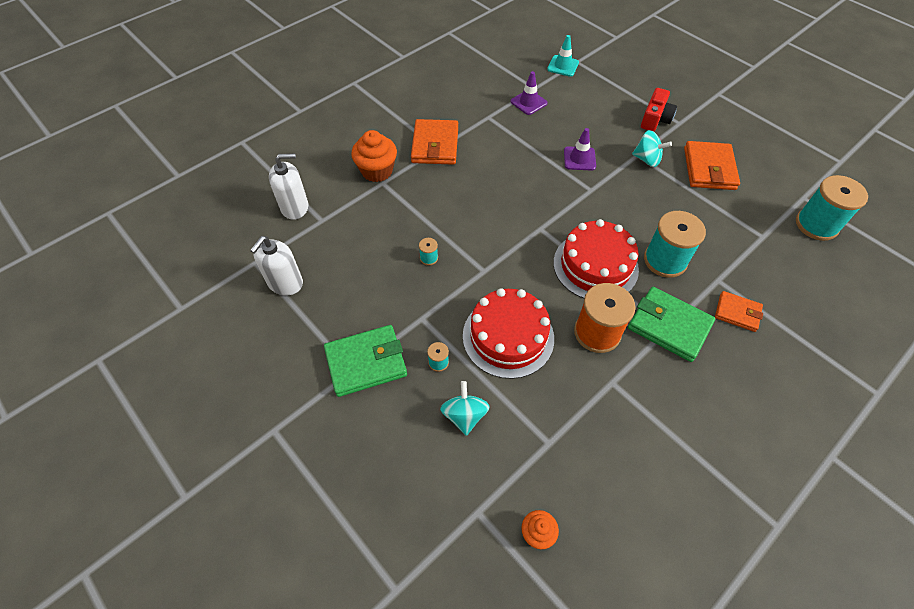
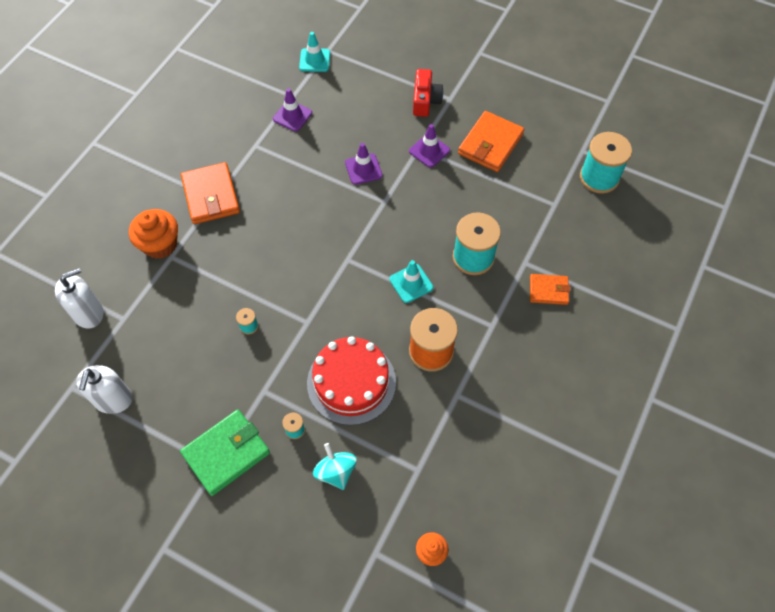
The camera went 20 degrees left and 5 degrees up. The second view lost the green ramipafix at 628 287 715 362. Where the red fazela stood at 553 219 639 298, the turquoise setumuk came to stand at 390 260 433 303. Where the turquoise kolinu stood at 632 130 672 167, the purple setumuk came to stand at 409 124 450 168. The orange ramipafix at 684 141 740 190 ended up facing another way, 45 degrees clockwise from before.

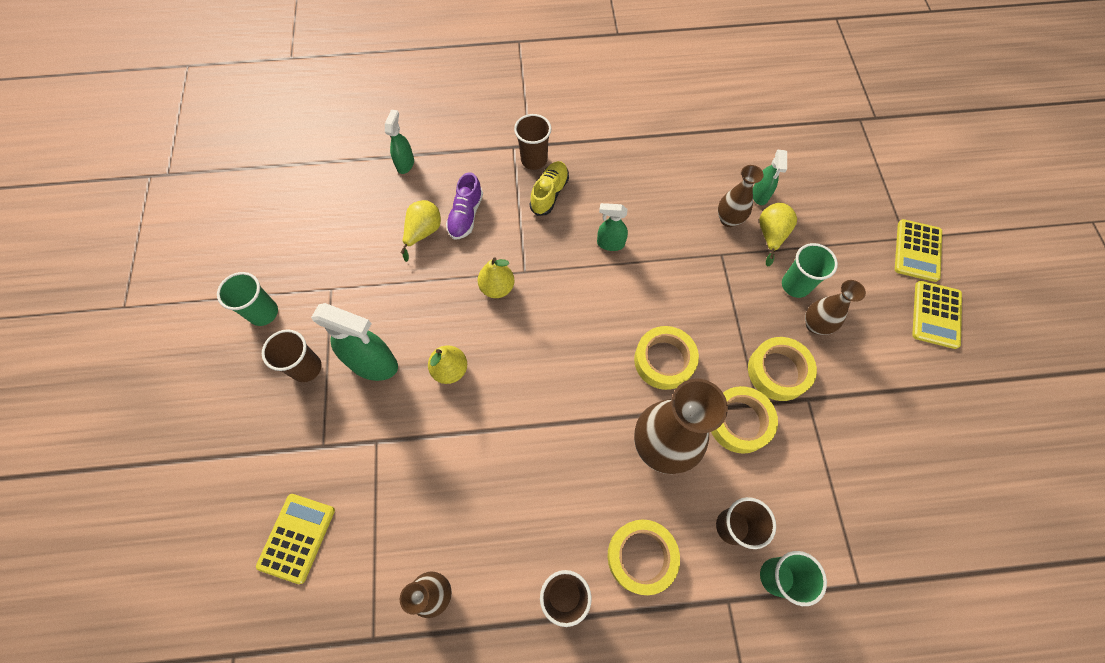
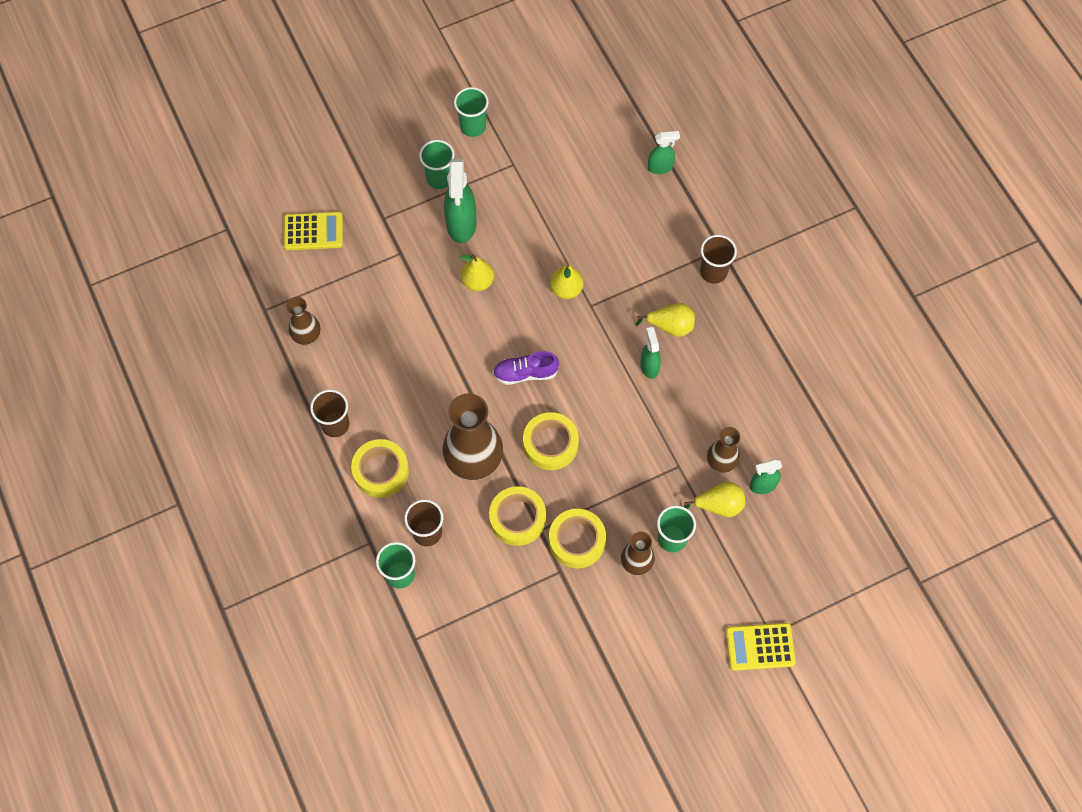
The camera went 70 degrees right and 0 degrees up. The second view lost the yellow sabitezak at 530 161 569 216. The second view lost the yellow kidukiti at 912 281 962 349. The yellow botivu ended up elsewhere, having gone from 401 200 441 262 to 636 303 695 337. The purple sabitezak ended up elsewhere, having gone from 446 172 483 240 to 493 351 559 385. What was the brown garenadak at 262 329 321 382 turned into the green garenadak at 419 140 455 189.

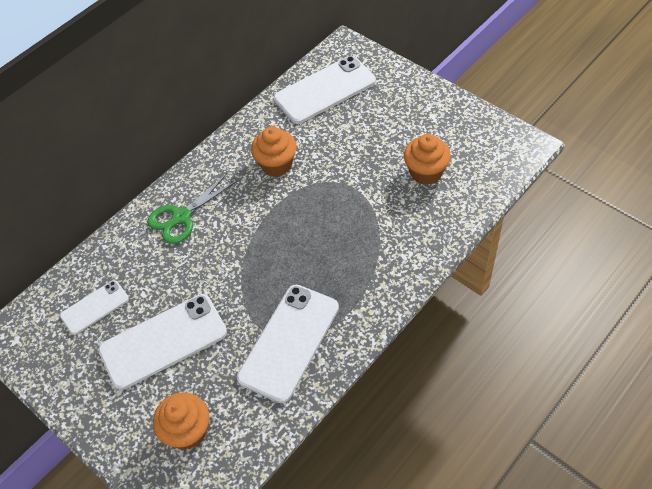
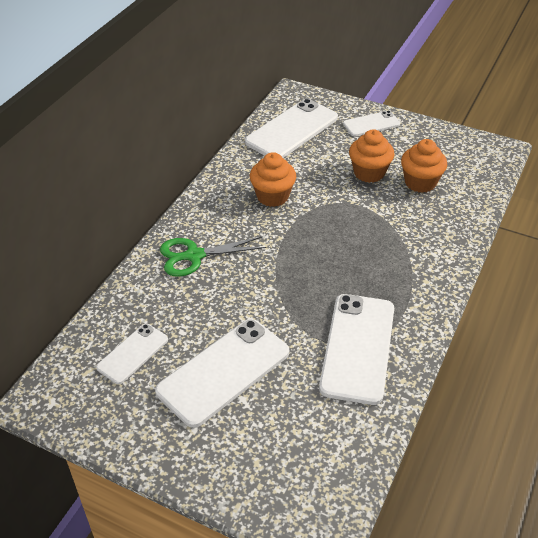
The camera went 20 degrees left and 10 degrees down. The second view gained the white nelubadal at 343 111 400 136. The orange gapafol ended up elsewhere, having gone from 153 392 209 450 to 349 129 394 183. The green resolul at 147 173 237 244 ended up facing another way, 45 degrees clockwise from before.

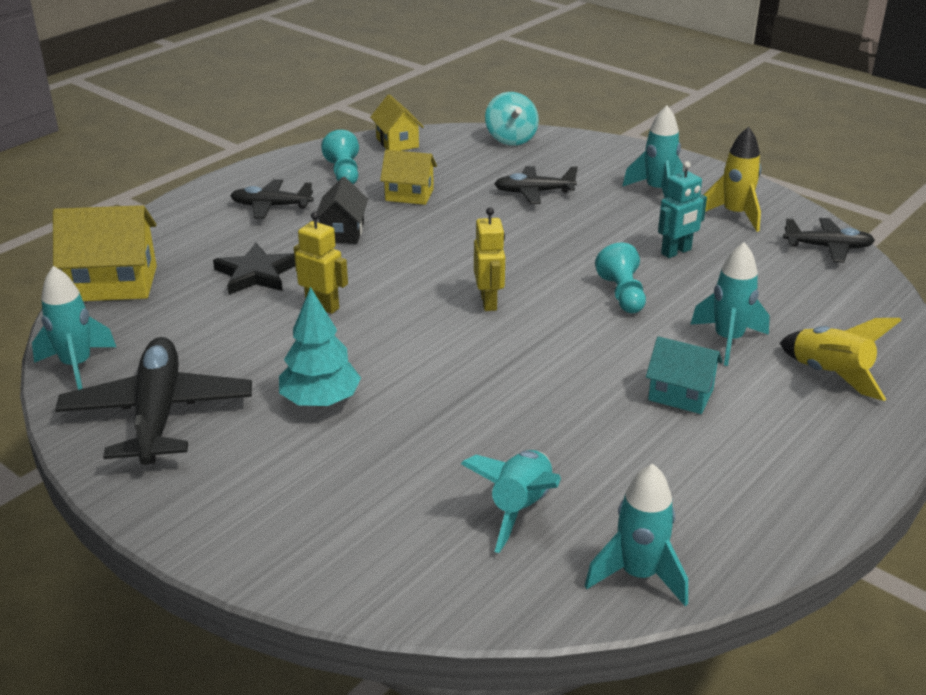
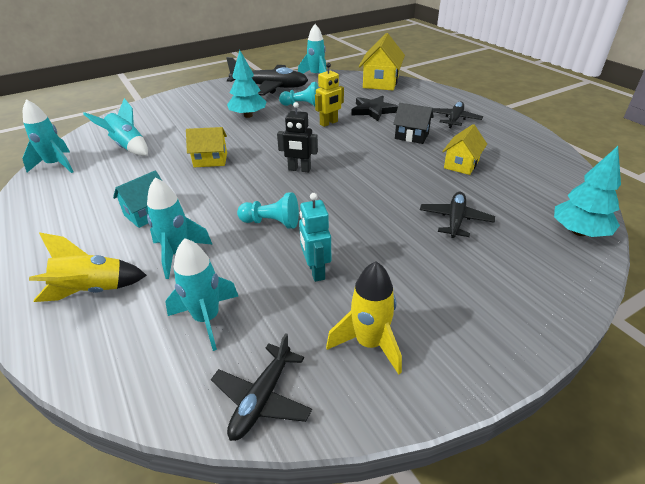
The camera went 110 degrees right and 5 degrees up. The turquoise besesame ended up elsewhere, having gone from 321 130 359 184 to 279 82 318 107. The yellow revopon ended up elsewhere, having gone from 370 94 424 151 to 186 127 227 167. The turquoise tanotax ended up elsewhere, having gone from 622 106 683 198 to 165 238 238 351. Where the turquoise kolinu stood at 485 92 539 146, the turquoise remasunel came to stand at 554 146 621 237. What was the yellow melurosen at 474 207 505 311 turned into the black melurosen at 277 102 318 173.

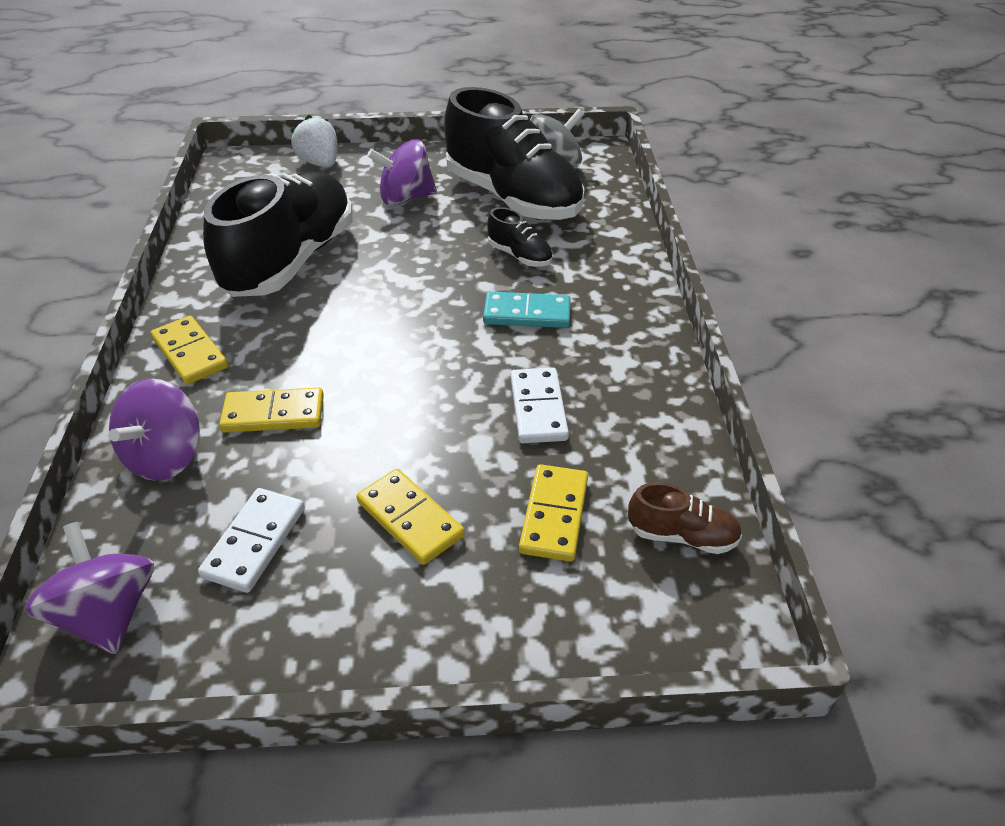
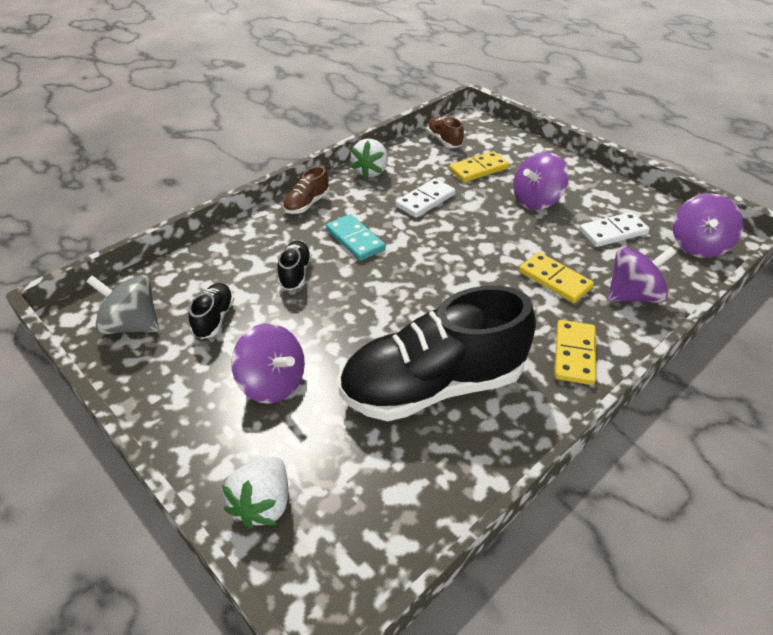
The camera went 130 degrees left and 0 degrees up. The second view gained the brown sabitezak at 283 166 329 214. The second view gained the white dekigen at 350 139 388 179. Where the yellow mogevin stood at 356 469 465 565, the purple kolinu came to stand at 513 152 569 210. The size of the black sabitezak at 444 87 585 220 changed by a factor of 0.42.

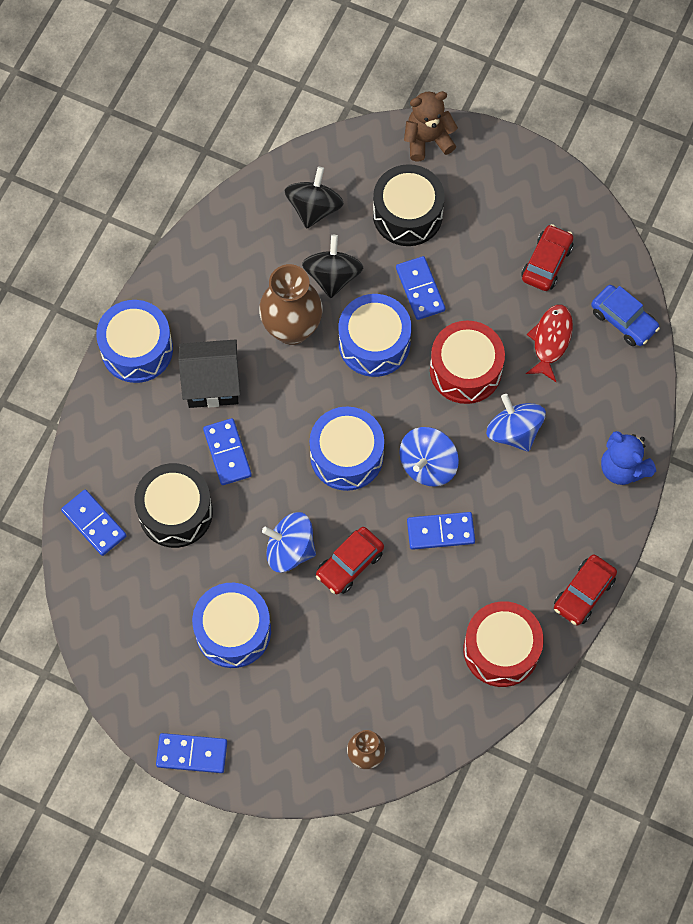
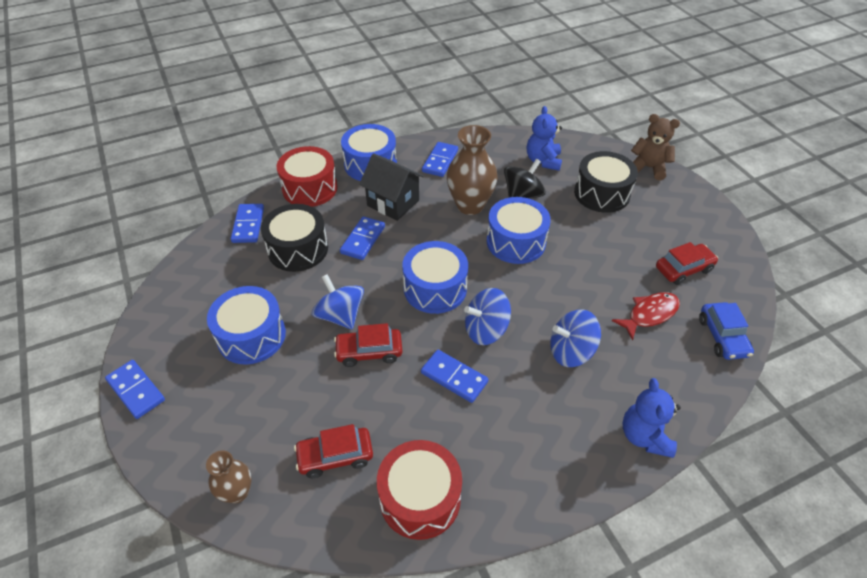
The camera went 40 degrees right and 20 degrees down. The blue mogevin ended up elsewhere, having gone from 396 256 445 320 to 422 142 458 177. The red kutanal ended up elsewhere, having gone from 430 320 505 404 to 277 146 338 207. The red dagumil ended up elsewhere, having gone from 554 555 617 626 to 294 424 373 478. Where the black kolinu stood at 284 167 344 228, the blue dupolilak came to stand at 527 106 562 171. The blue kolinu at 486 394 546 452 ended up facing another way, 105 degrees counterclockwise from before.

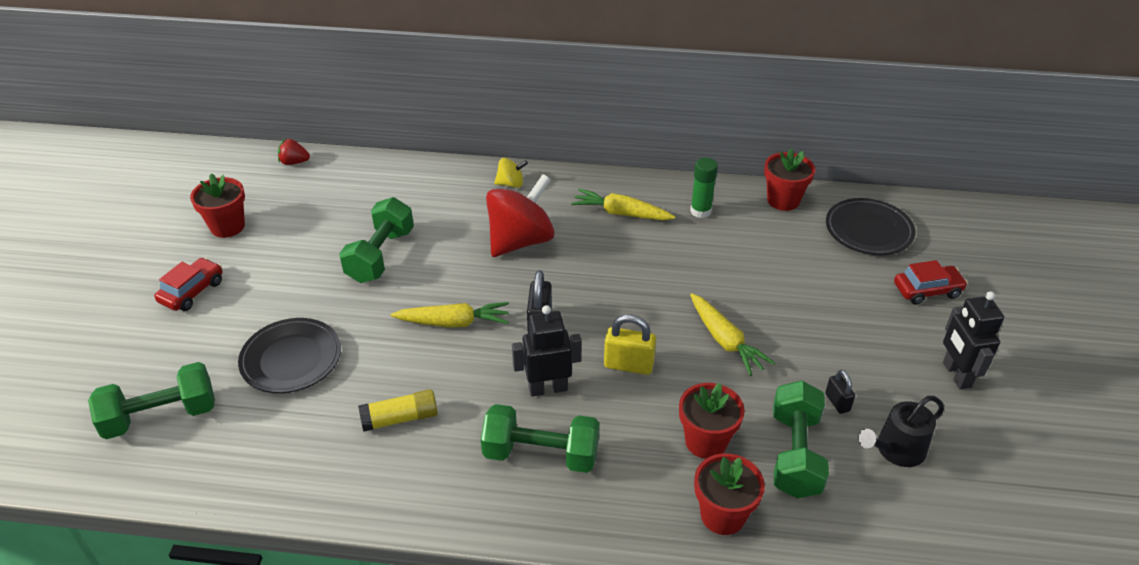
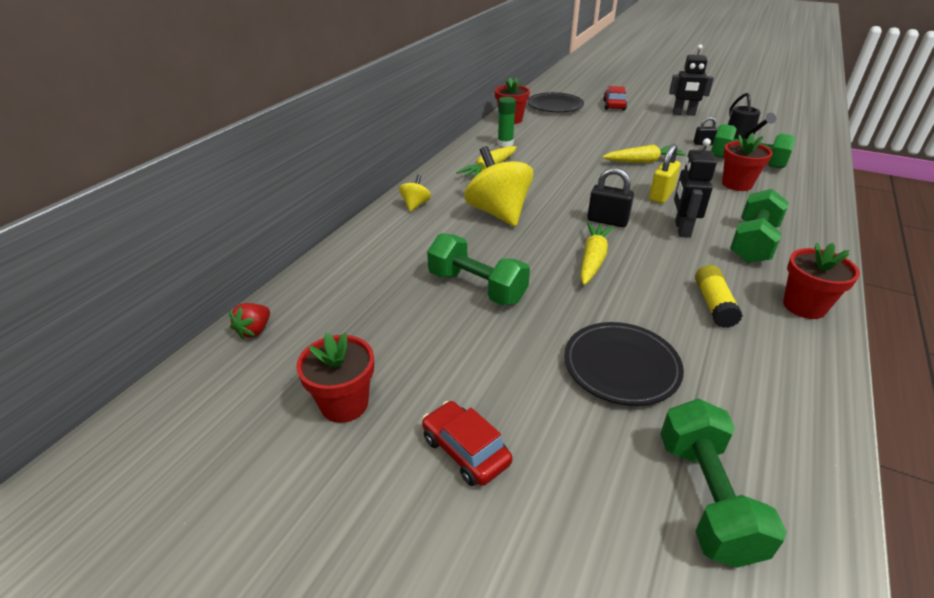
The camera went 70 degrees left and 5 degrees down. The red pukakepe ended up elsewhere, having gone from 694 453 765 535 to 783 242 860 319. What was the red kolinu at 486 174 555 257 turned into the yellow kolinu at 464 146 533 227.

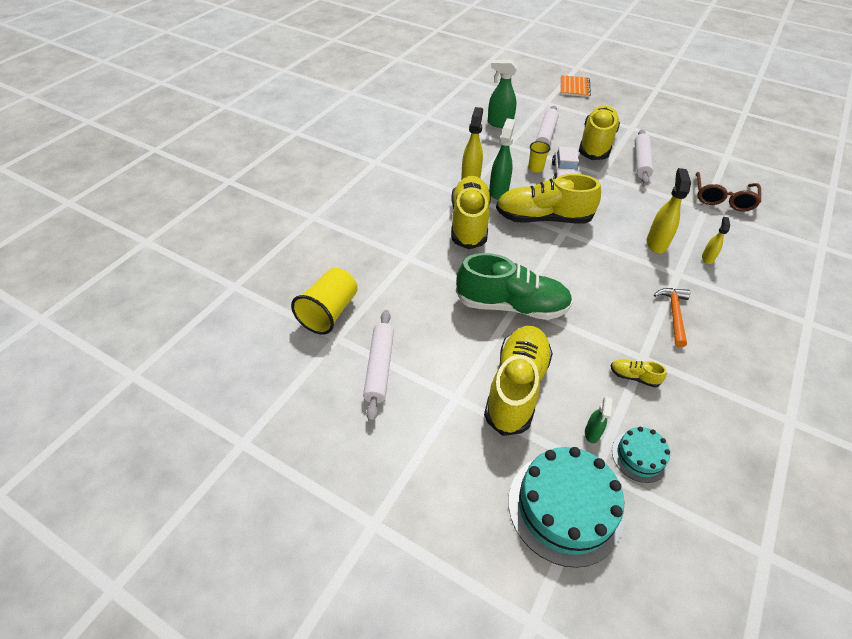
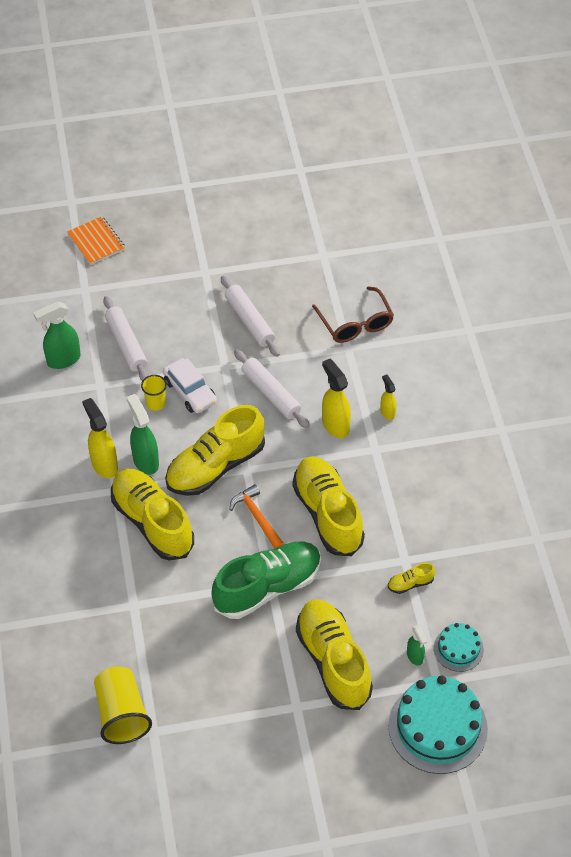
The camera went 40 degrees left and 5 degrees up. The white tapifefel ended up elsewhere, having gone from 363 310 394 422 to 234 349 310 428. The yellow sabitezak ended up elsewhere, having gone from 579 106 620 160 to 292 456 365 556. The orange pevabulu ended up elsewhere, having gone from 654 288 690 347 to 229 484 284 549.

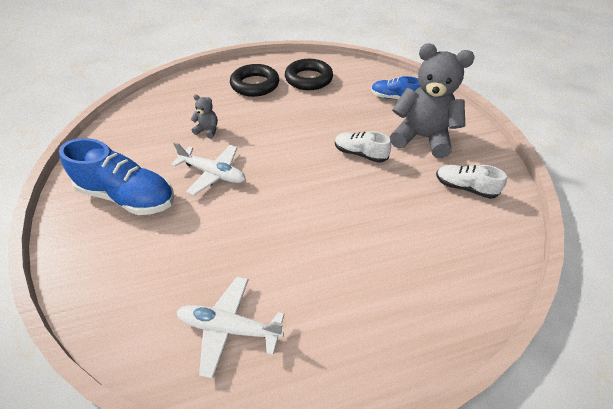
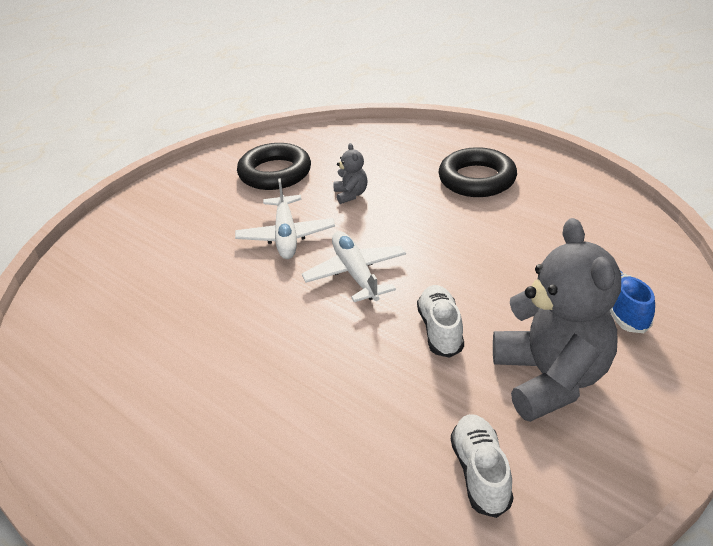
The camera went 60 degrees right and 10 degrees down. The second view lost the blue sabitezak at 59 138 174 215. The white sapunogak ended up elsewhere, having gone from 177 277 284 379 to 302 231 406 302. The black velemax ended up elsewhere, having gone from 285 59 333 90 to 237 143 311 190.

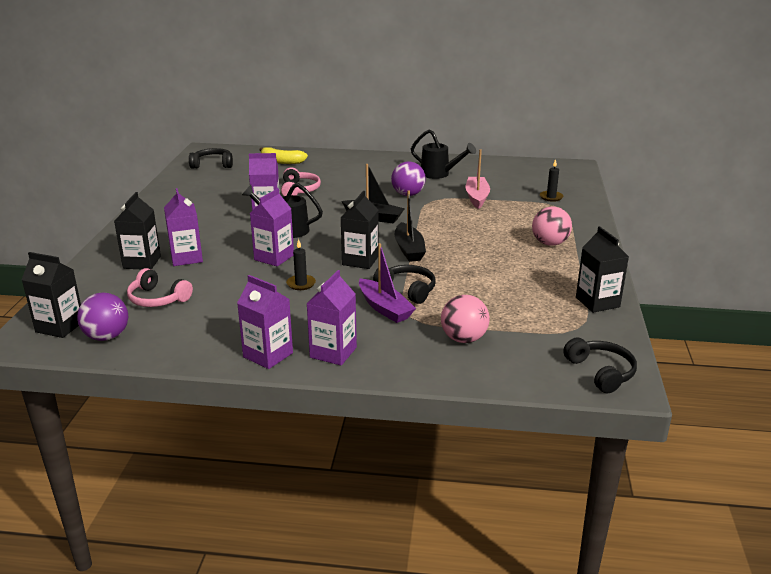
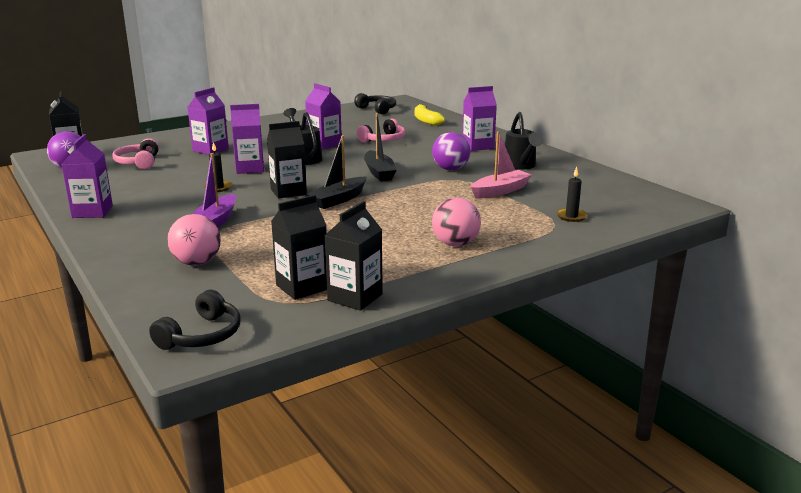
The camera went 50 degrees right and 5 degrees down. The second view lost the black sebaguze at 373 265 435 304. The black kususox ended up elsewhere, having gone from 114 192 161 270 to 271 195 327 300. The purple kususox ended up elsewhere, having gone from 306 270 357 365 to 462 86 497 151.

